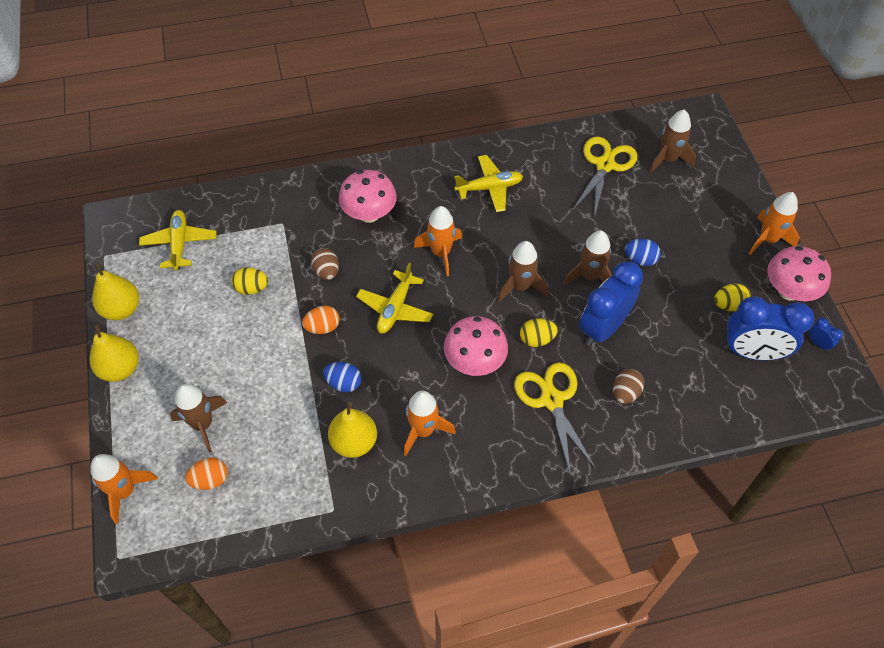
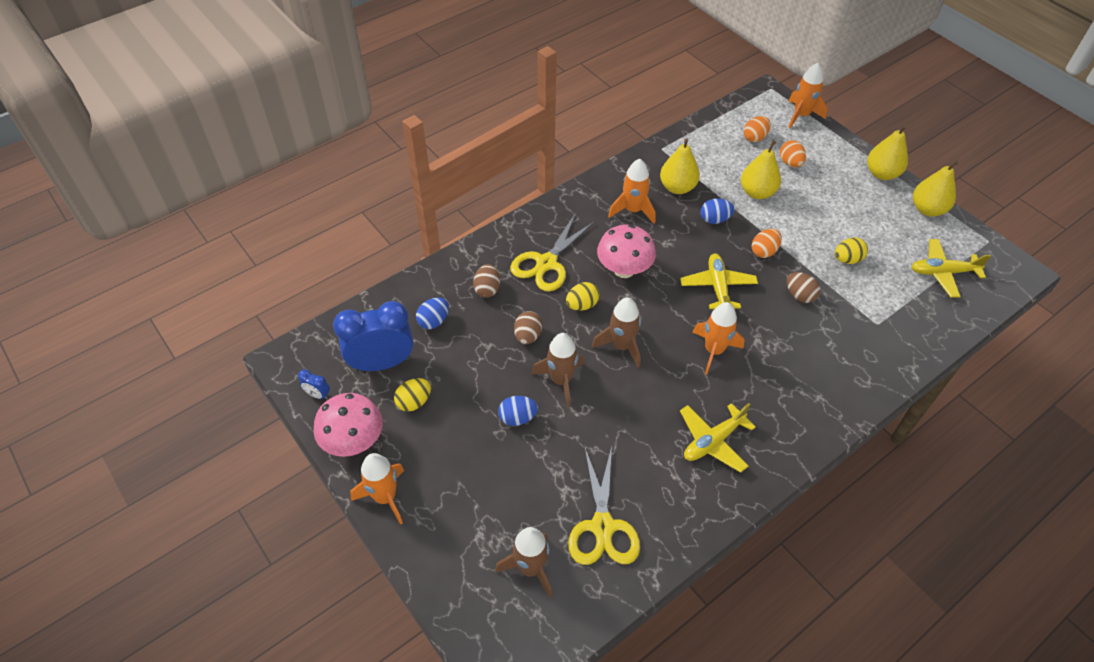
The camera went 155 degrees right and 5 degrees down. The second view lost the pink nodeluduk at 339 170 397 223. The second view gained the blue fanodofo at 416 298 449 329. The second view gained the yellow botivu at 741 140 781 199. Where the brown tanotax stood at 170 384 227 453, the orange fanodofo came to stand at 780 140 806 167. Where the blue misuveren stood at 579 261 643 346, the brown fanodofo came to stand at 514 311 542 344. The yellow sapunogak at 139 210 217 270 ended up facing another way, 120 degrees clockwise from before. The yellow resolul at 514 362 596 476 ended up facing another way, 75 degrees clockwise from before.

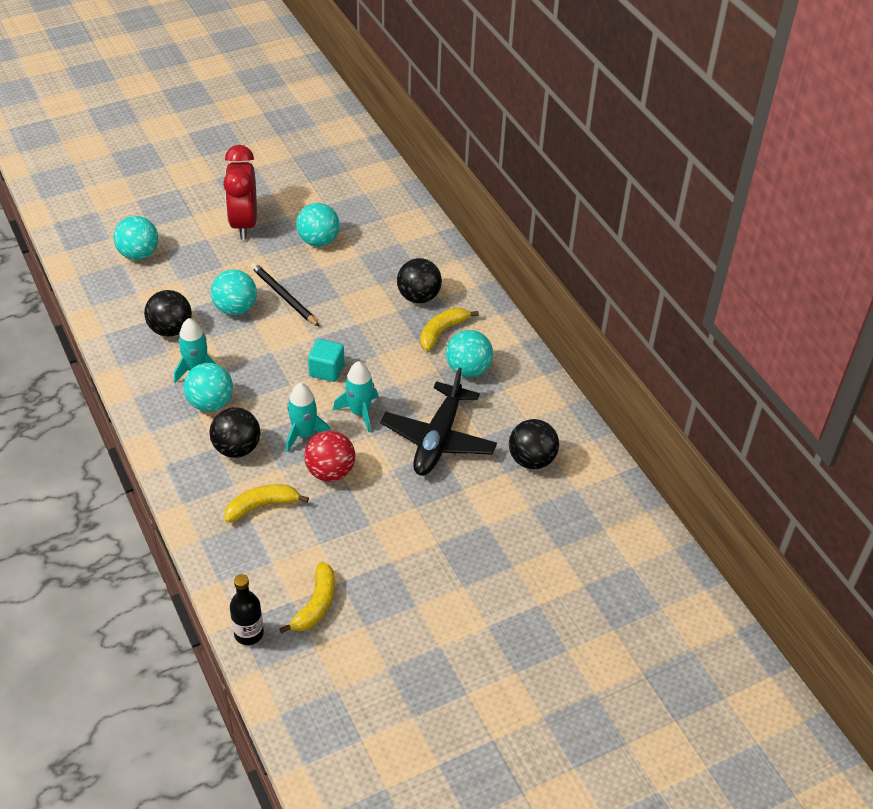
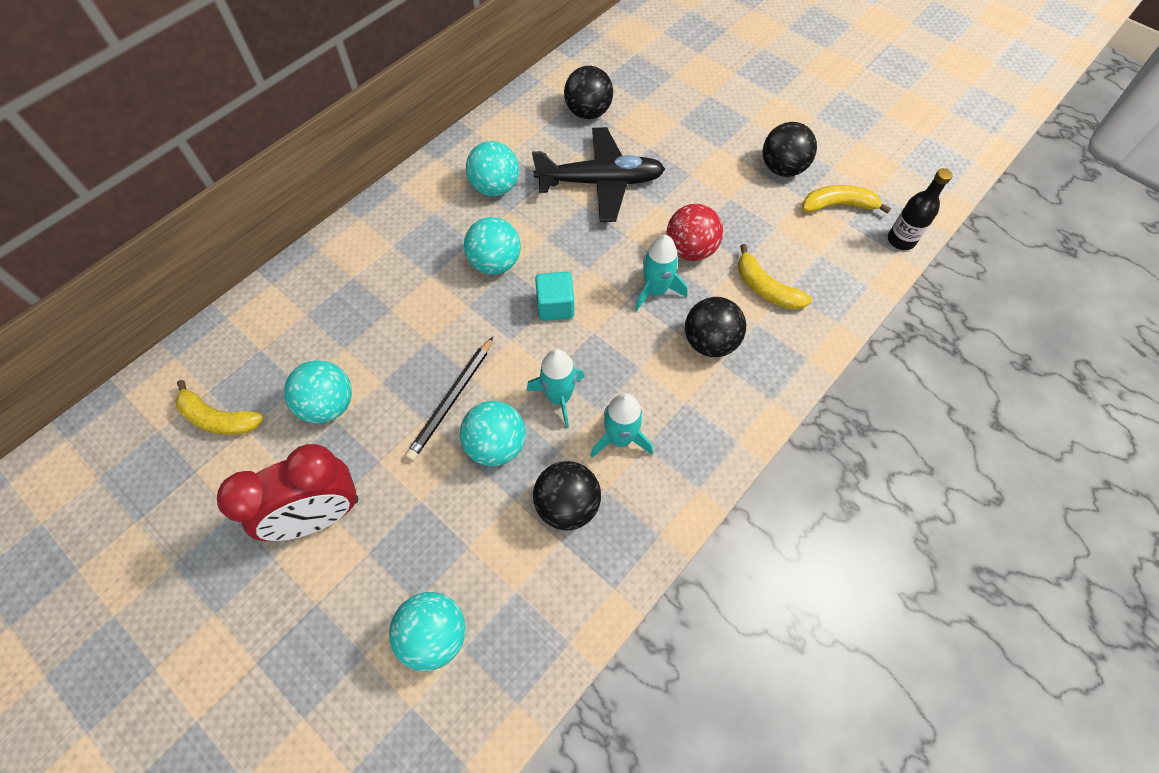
The camera went 110 degrees left and 15 degrees up. The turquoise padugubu ended up elsewhere, having gone from 183 363 233 412 to 464 217 521 275. The turquoise tanotax ended up elsewhere, having gone from 333 361 378 432 to 526 349 585 428. The black padugubu ended up elsewhere, having gone from 397 258 442 303 to 763 122 817 177. The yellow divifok ended up elsewhere, having gone from 420 307 479 351 to 175 380 264 435.

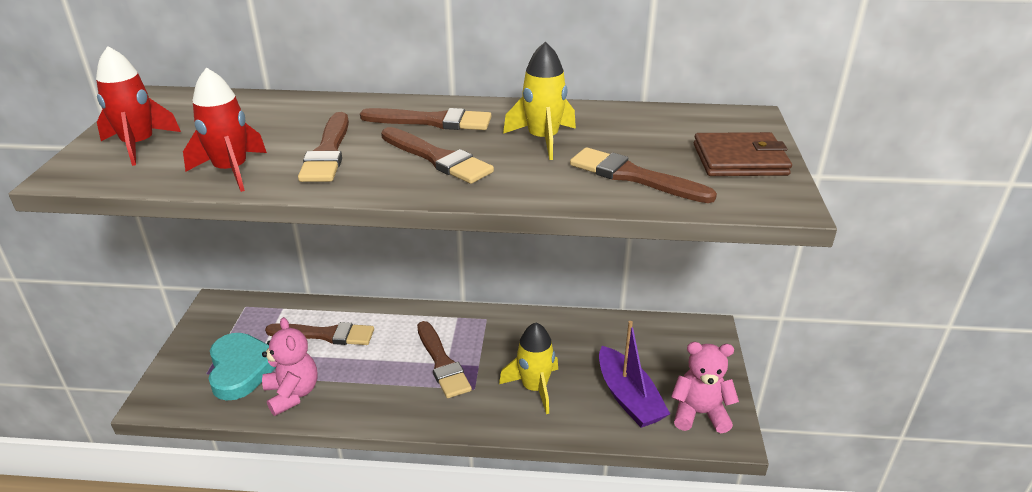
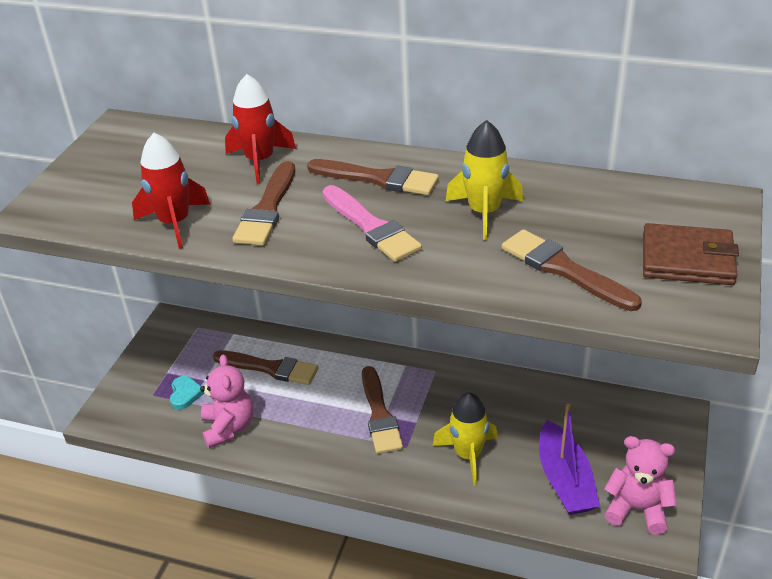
The camera went 15 degrees right and 5 degrees up. The red tanotax ended up elsewhere, having gone from 96 46 181 166 to 225 74 296 184. What was the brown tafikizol at 381 127 494 184 turned into the pink tafikizol at 322 185 422 262. The size of the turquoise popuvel at 209 333 276 401 changed by a factor of 0.49.

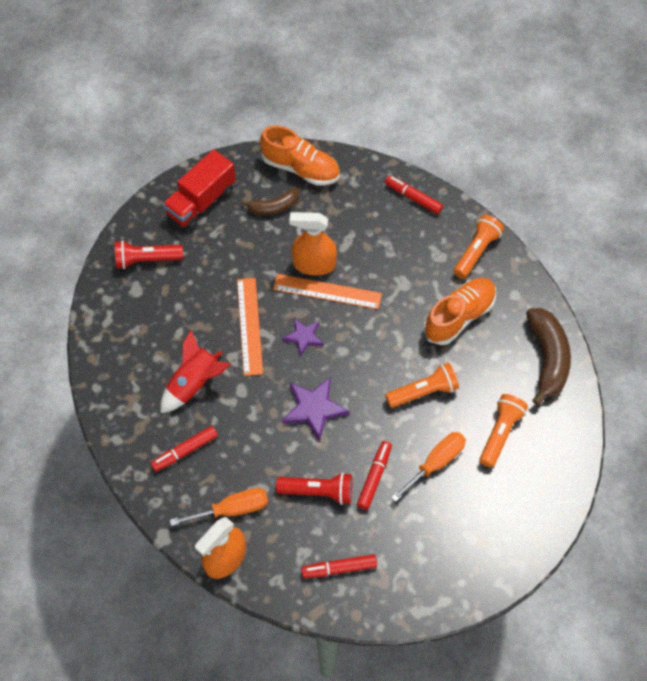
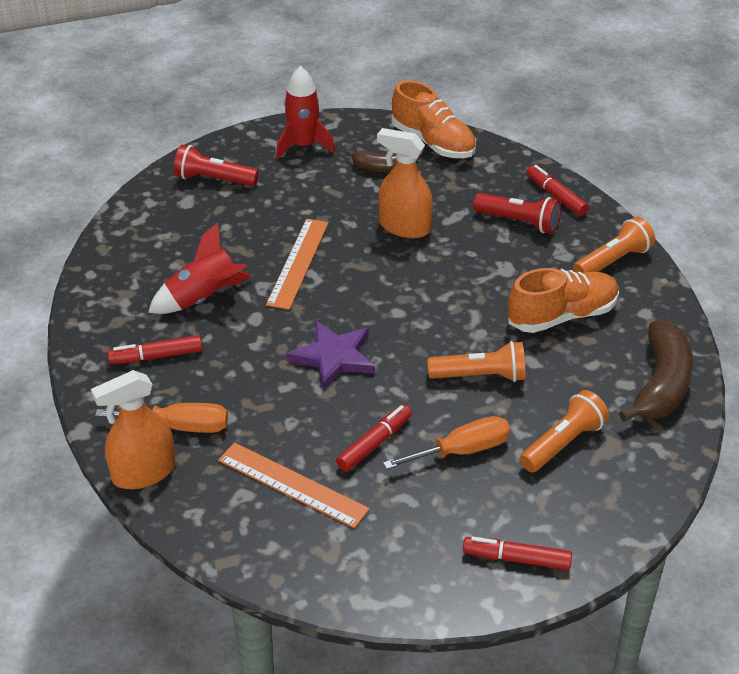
The camera went 20 degrees right and 20 degrees down. The second view lost the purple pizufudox at 282 318 324 357. The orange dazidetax ended up elsewhere, having gone from 273 274 382 309 to 218 443 370 528. The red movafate ended up elsewhere, having gone from 276 472 352 505 to 473 193 561 233. The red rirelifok ended up elsewhere, having gone from 301 554 377 578 to 463 537 572 570. Where the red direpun stood at 163 149 236 230, the red tanotax came to stand at 276 66 335 159.

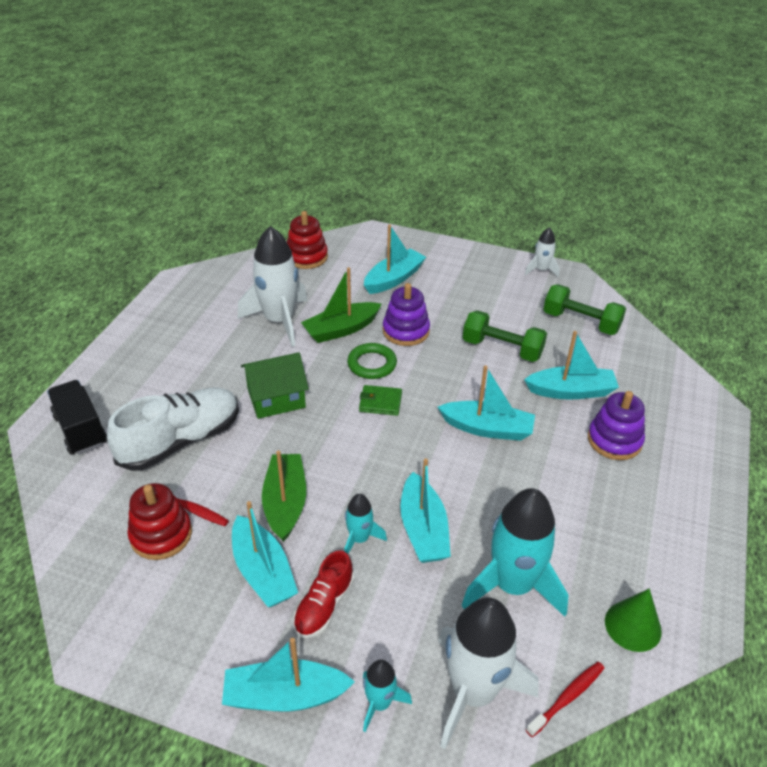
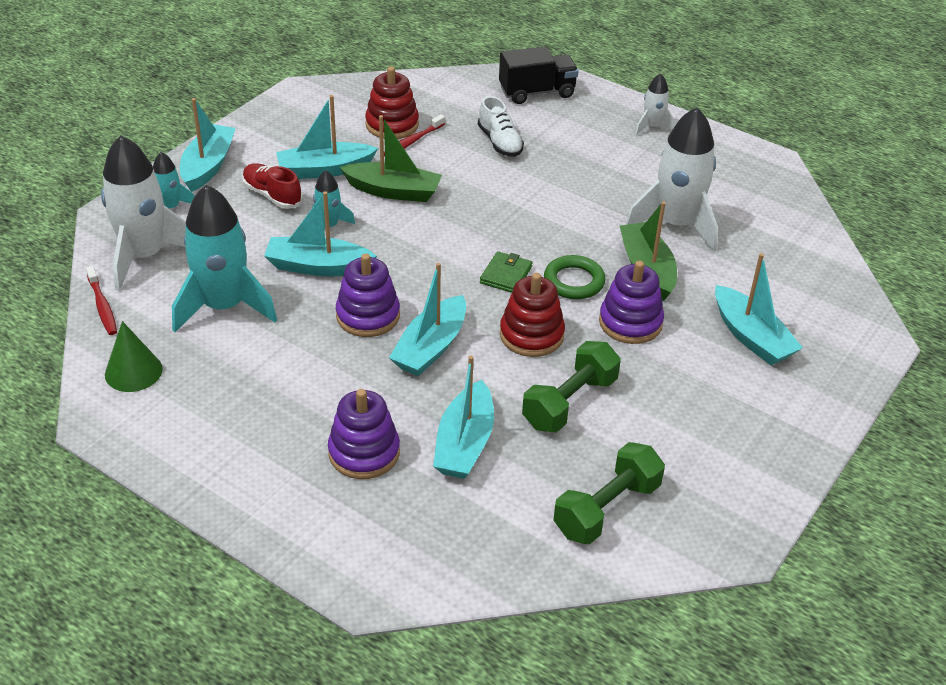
The camera went 105 degrees right and 0 degrees up. The second view lost the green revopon at 241 352 309 419. The second view gained the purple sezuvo at 336 253 400 337. The red sezuvo ended up elsewhere, having gone from 287 211 328 269 to 500 273 565 357. The white tanotax ended up elsewhere, having gone from 525 228 559 277 to 635 73 676 135. The size of the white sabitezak at 107 387 239 471 changed by a factor of 0.56.

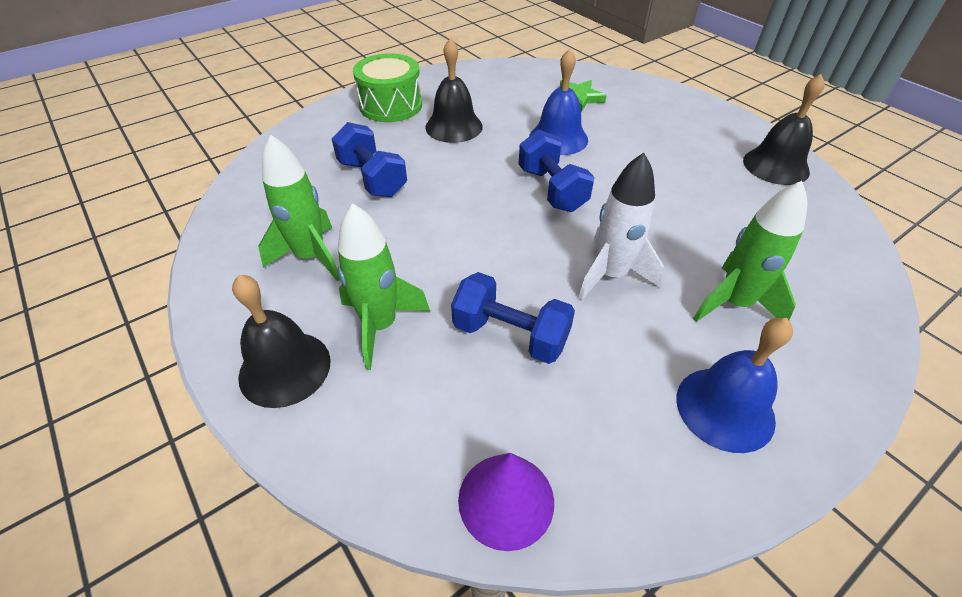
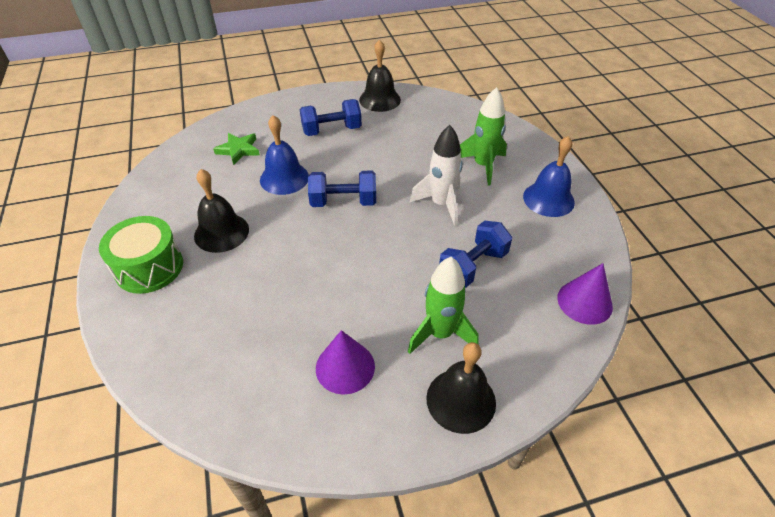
The camera went 70 degrees left and 0 degrees up. The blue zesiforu ended up elsewhere, having gone from 332 122 407 197 to 300 99 362 136. Where the green tanotax stood at 259 135 340 282, the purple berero came to stand at 316 330 375 395.

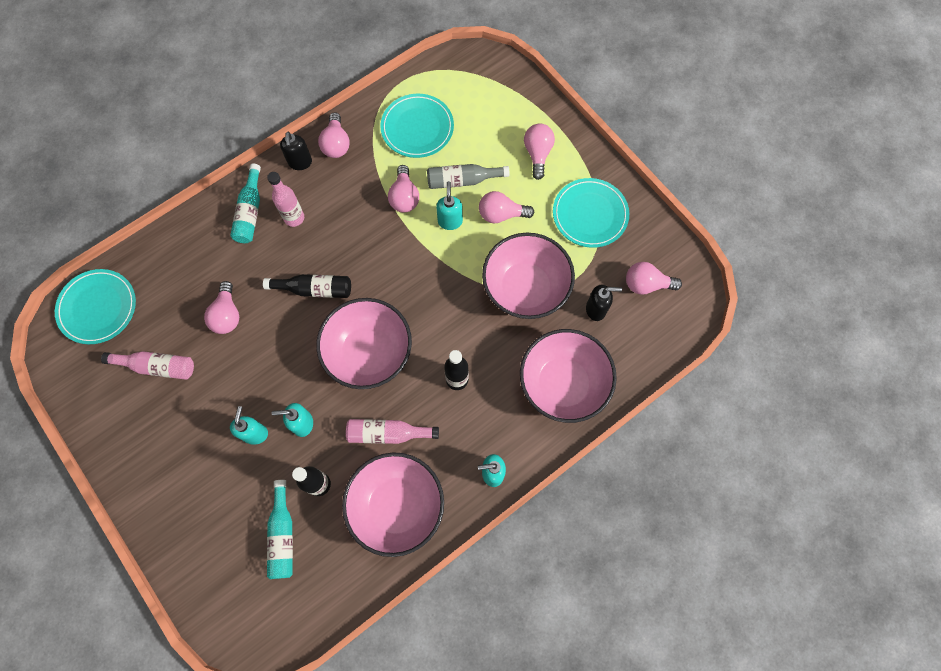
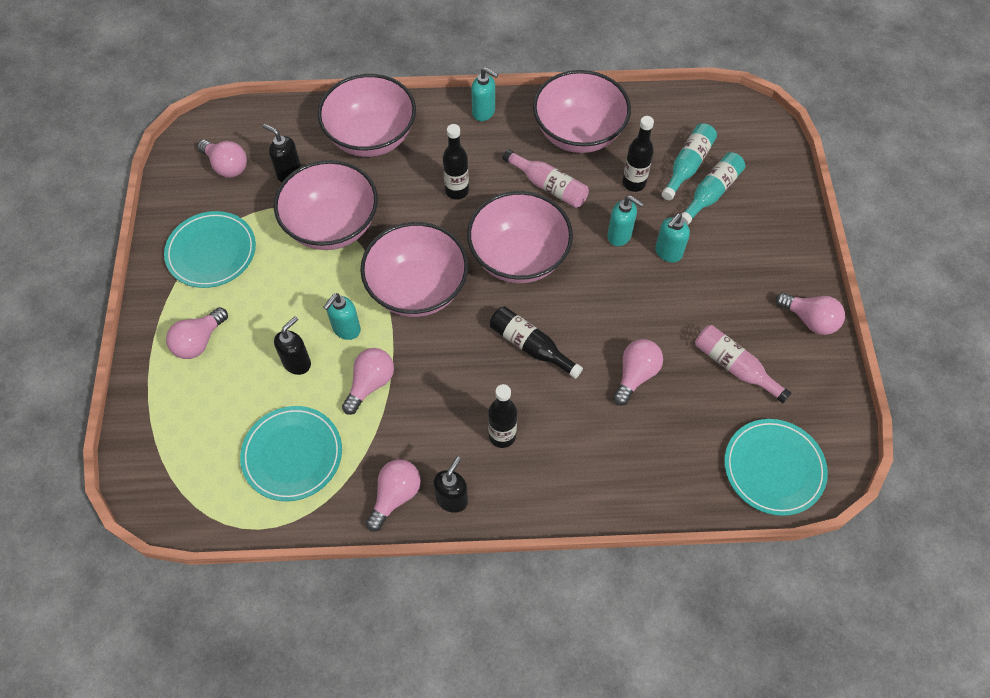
The camera went 145 degrees left and 10 degrees down. The second view gained the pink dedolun at 360 222 468 317. The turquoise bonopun ended up elsewhere, having gone from 230 163 261 243 to 681 152 745 225. The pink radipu ended up elsewhere, having gone from 479 191 534 224 to 776 292 845 335. Where the grey bonopun stood at 427 164 510 189, the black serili came to stand at 274 316 311 375. What was the pink bonopun at 267 172 304 227 turned into the black bonopun at 488 384 517 448.

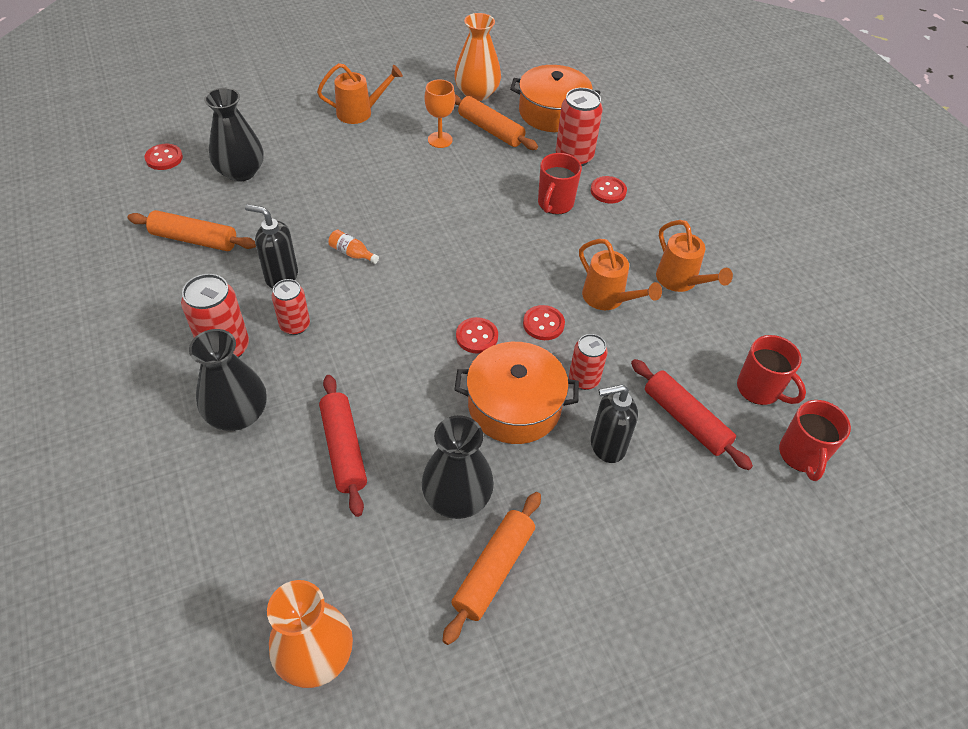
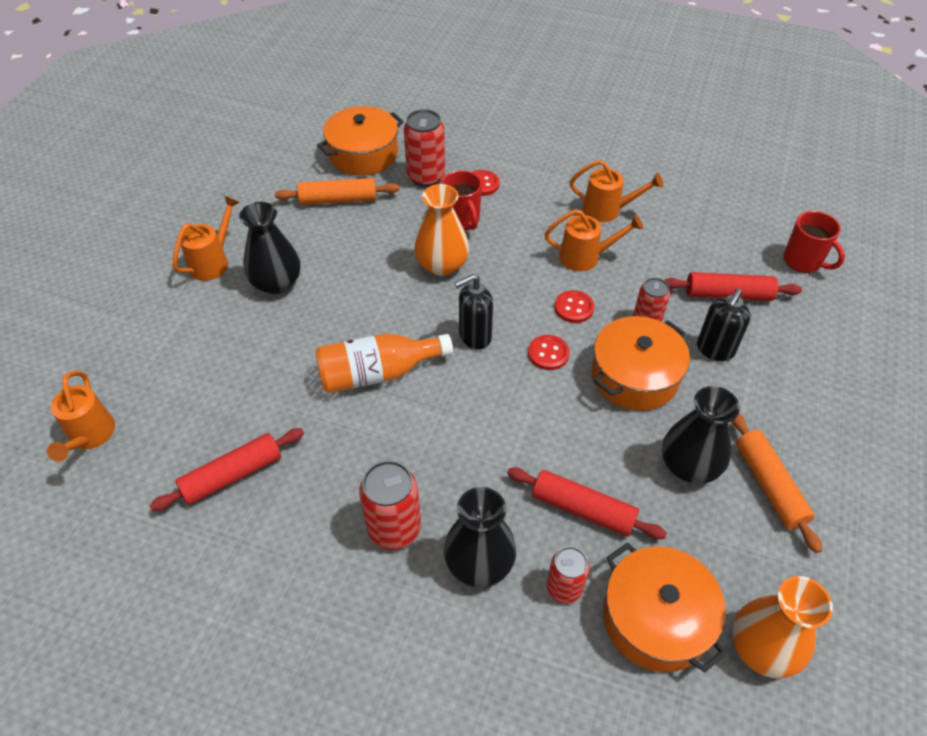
The camera went 45 degrees left and 0 degrees up. The second view lost the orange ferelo at 425 80 455 148. The second view lost the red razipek at 737 335 806 405. The second view gained the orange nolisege at 603 543 726 672. The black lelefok ended up elsewhere, having gone from 204 88 264 182 to 239 202 301 294. The black serili ended up elsewhere, having gone from 245 204 298 288 to 454 274 493 350. The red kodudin ended up elsewhere, having gone from 272 279 310 335 to 547 546 590 604. The orange lelefok ended up elsewhere, having gone from 454 13 501 101 to 414 184 469 276. Where the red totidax stood at 145 144 183 170, the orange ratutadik came to stand at 47 371 115 462. What was the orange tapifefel at 127 210 256 251 turned into the red tapifefel at 150 428 304 511. The size of the orange bonopun at 328 230 379 264 changed by a factor of 2.30.

